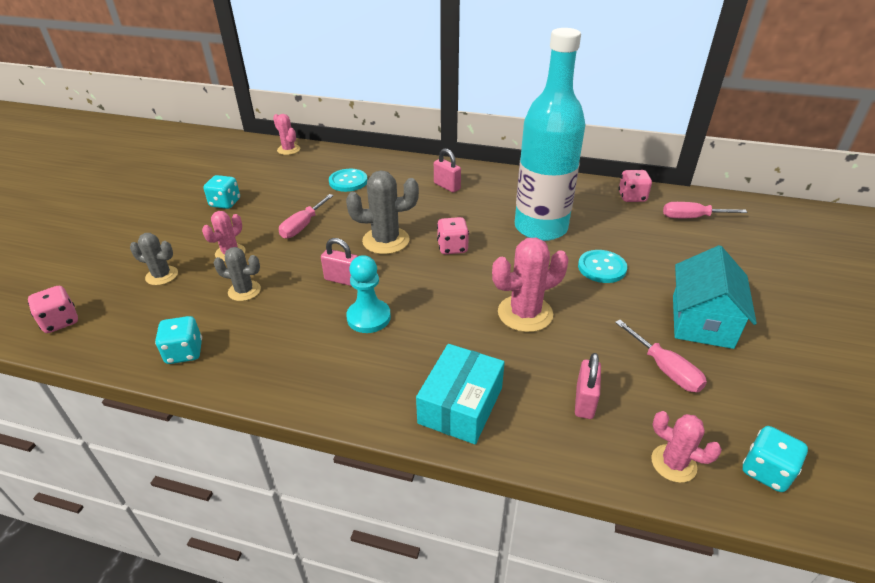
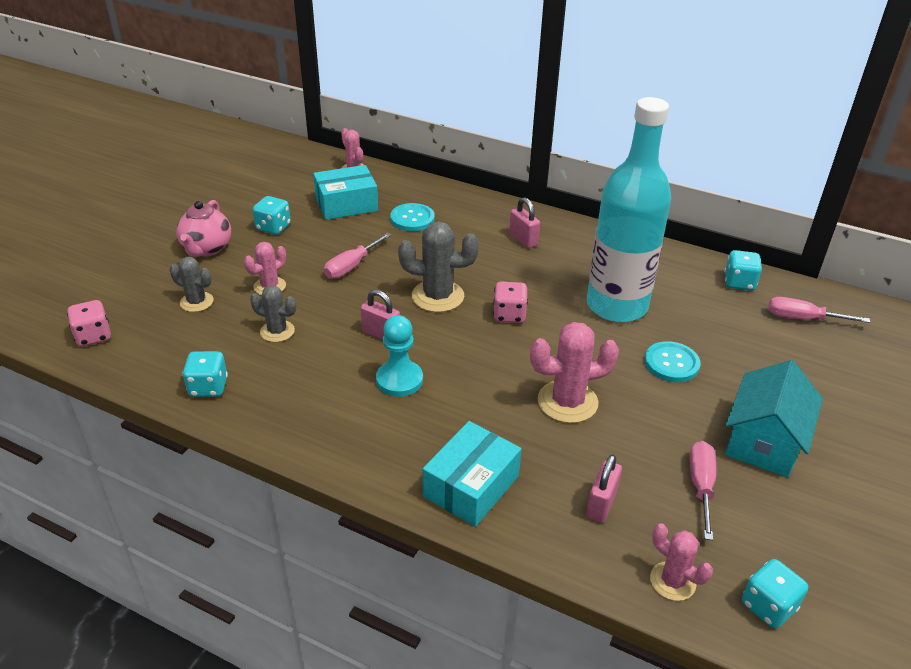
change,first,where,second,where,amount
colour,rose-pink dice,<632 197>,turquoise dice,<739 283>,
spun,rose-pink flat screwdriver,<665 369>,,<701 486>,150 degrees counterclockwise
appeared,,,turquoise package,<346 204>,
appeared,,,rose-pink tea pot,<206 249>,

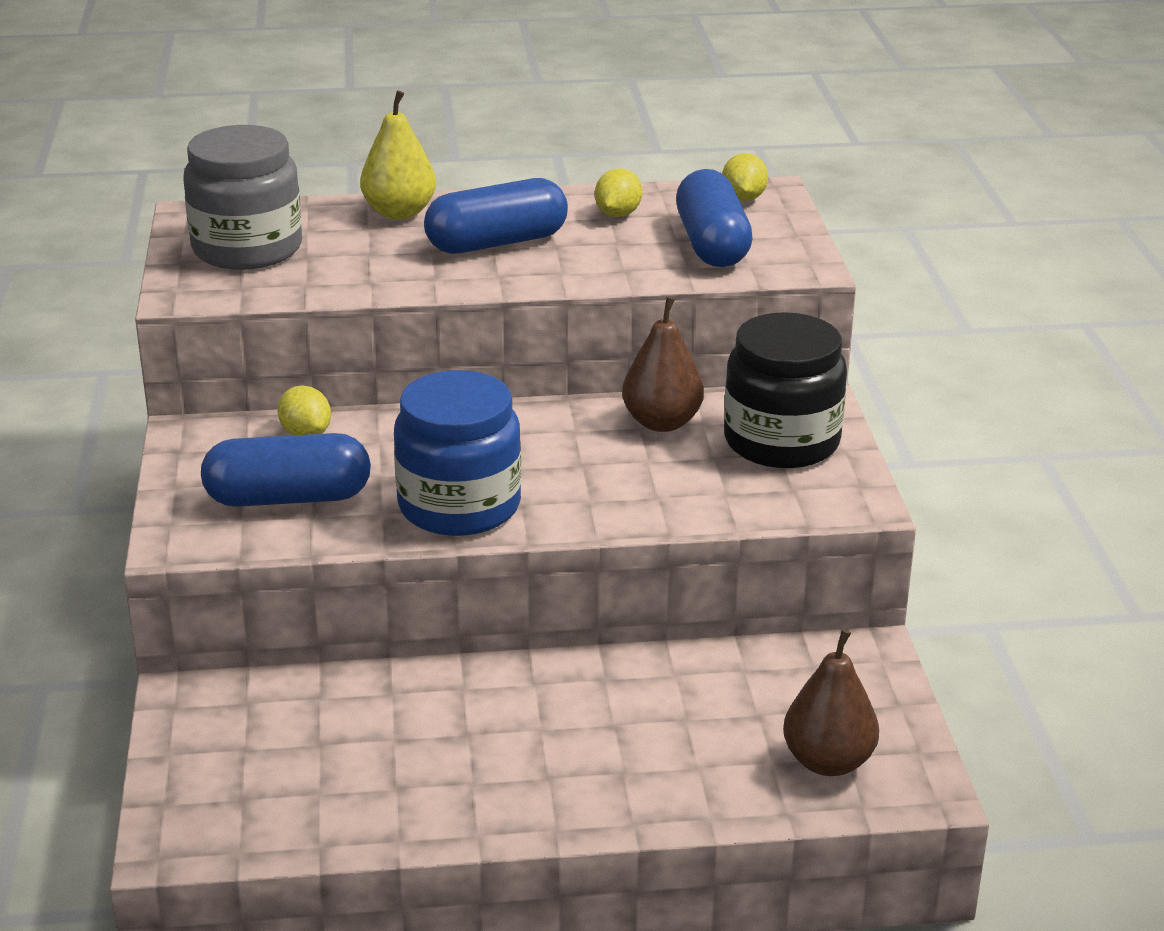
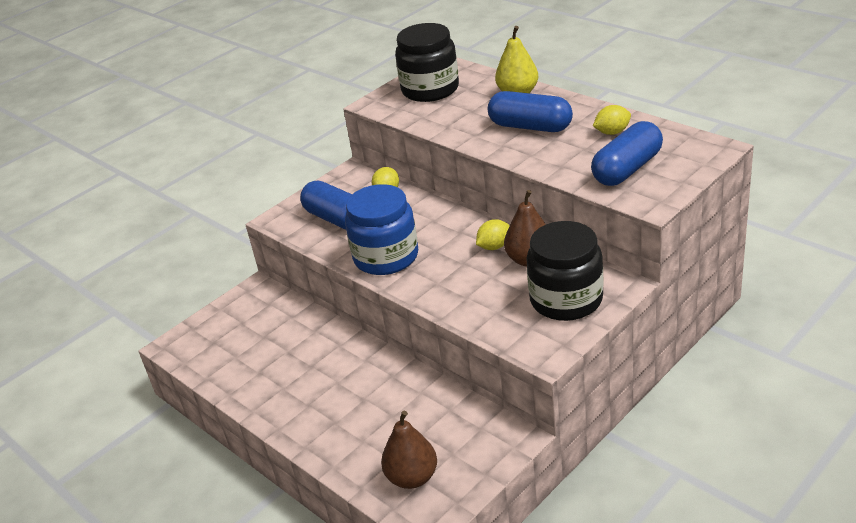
change,first,where,second,where,amount
colour,grey jam jar,<247 249>,jet-black jam jar,<430 89>,
relocated,yellow citrus fruit,<743 198>,,<494 246>,

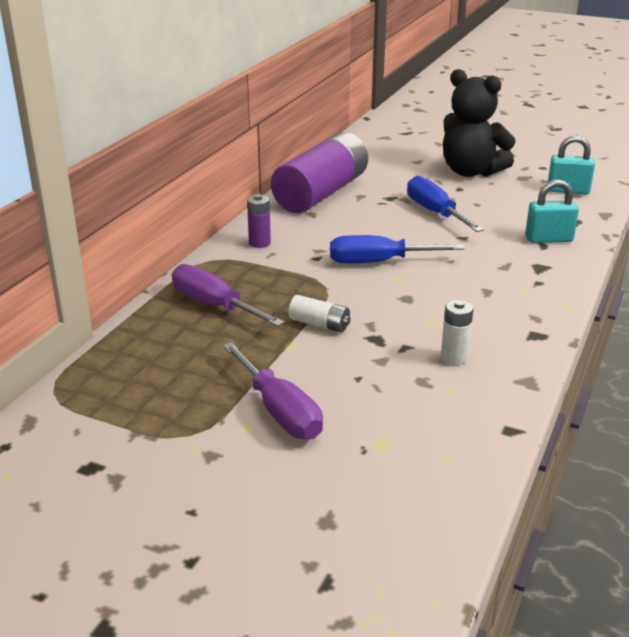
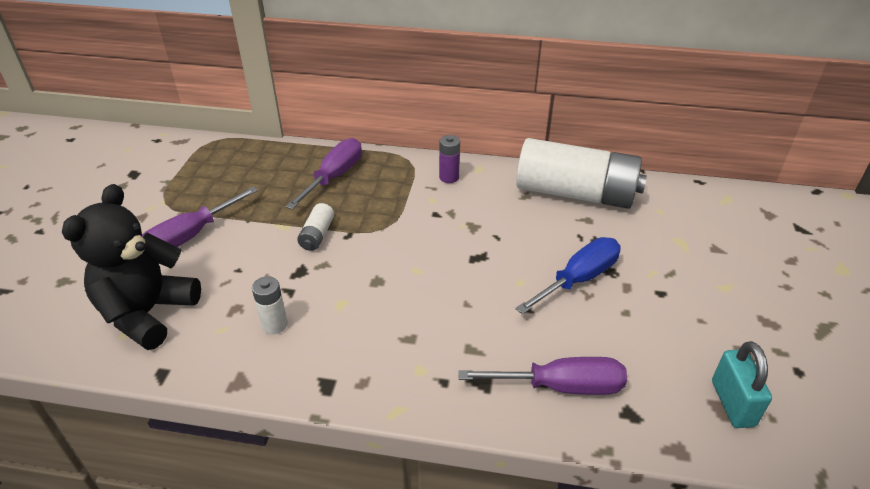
change,first,where,second,where,amount
relocated,jet-black stuffed bear,<471 172>,,<148 313>,
colour,royal purple power cell,<321 193>,white power cell,<575 193>,
exchanged,turquoise small lock,<548 239>,royal purple flat screwdriver,<561 386>,
missing,cobalt flat screwdriver,<378 262>,,,

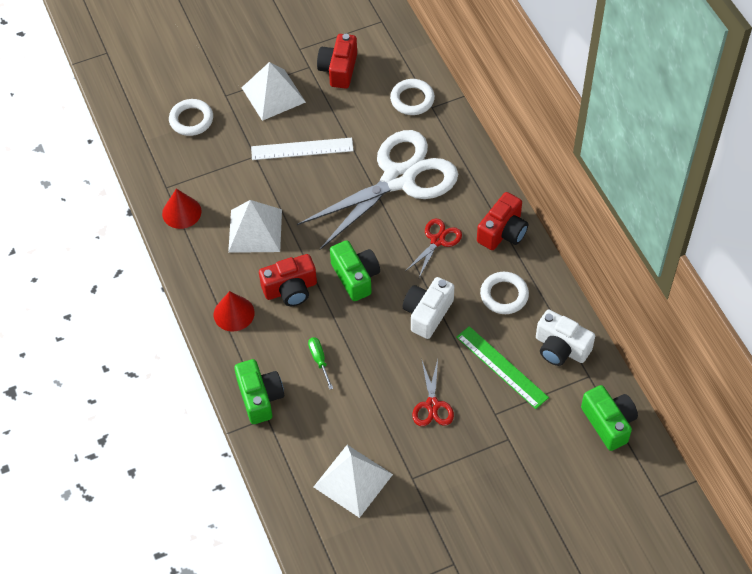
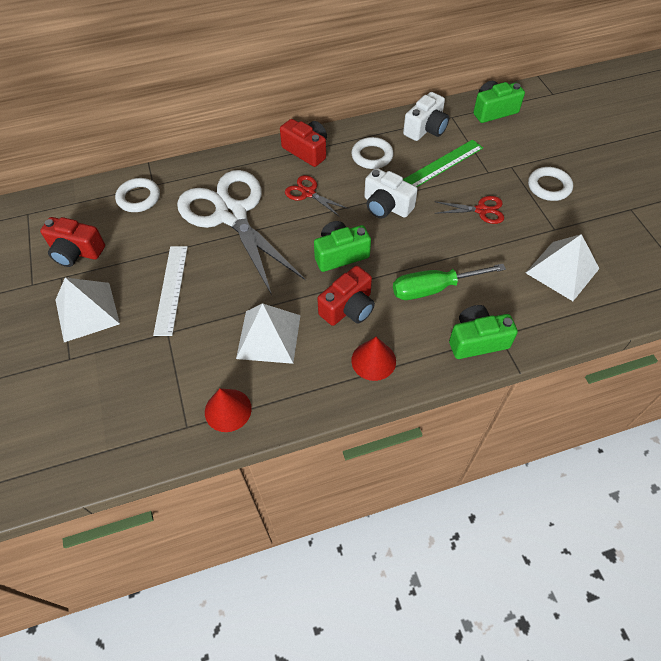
change,first,where,second,where,amount
relocated,white ring,<191 120>,,<549 187>,
spun,scarlet photo camera,<290 289>,,<348 308>,60 degrees clockwise
size,leaf-green flat screwdriver,<319 360>,,<434 288>,x1.93

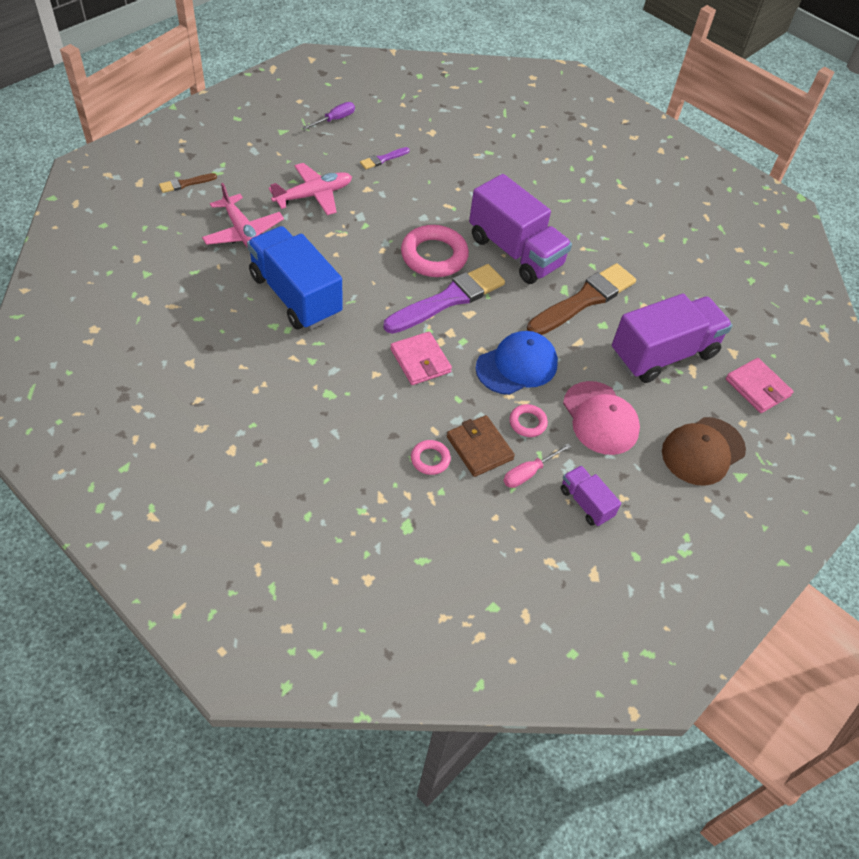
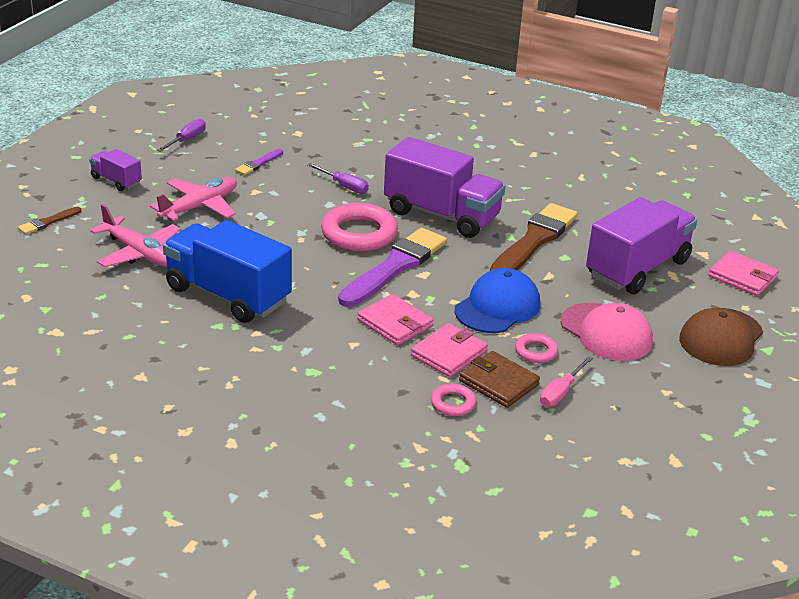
change,first,where,second,where,amount
relocated,royal purple toy truck,<586 503>,,<116 181>,
appeared,,,royal purple flat screwdriver,<344 186>,
appeared,,,rose-pink billfold,<449 353>,

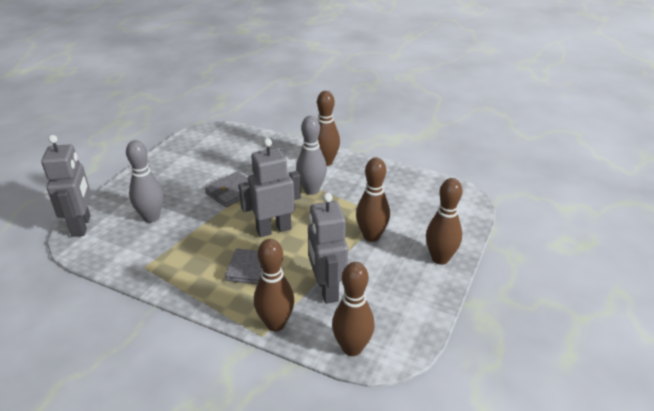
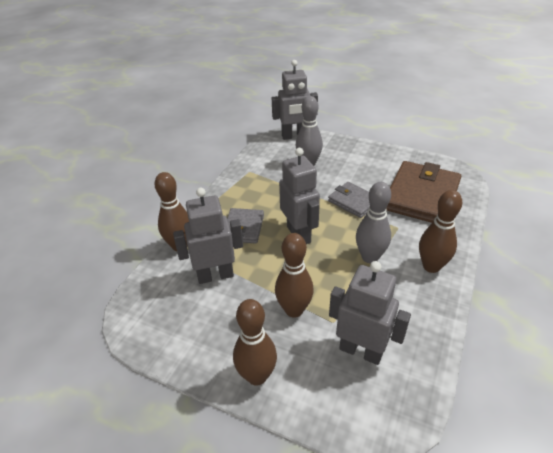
change,first,where,second,where,amount
missing,brown tenpin,<352 348>,,,
appeared,,,brown billfold,<421 196>,
appeared,,,grey toy robot,<361 351>,

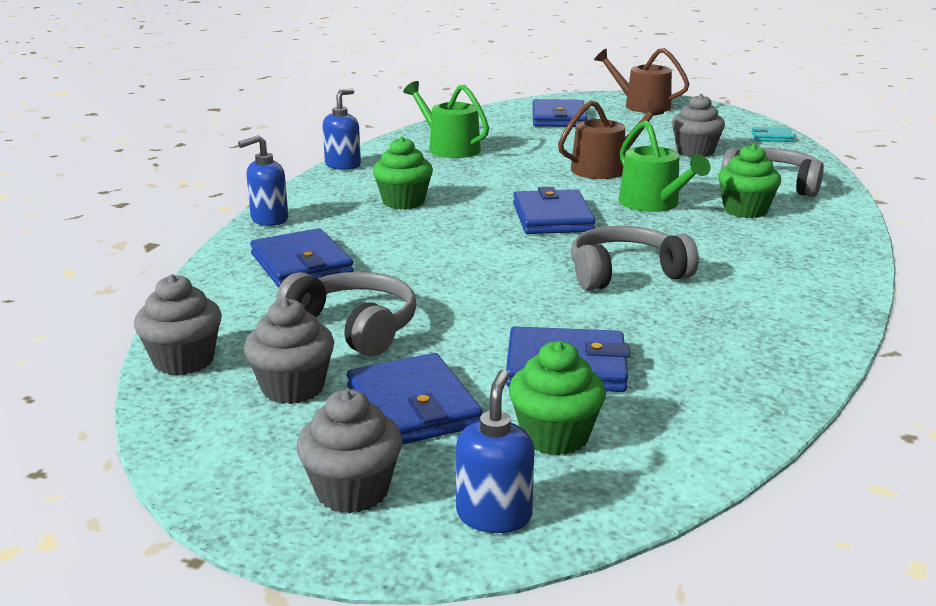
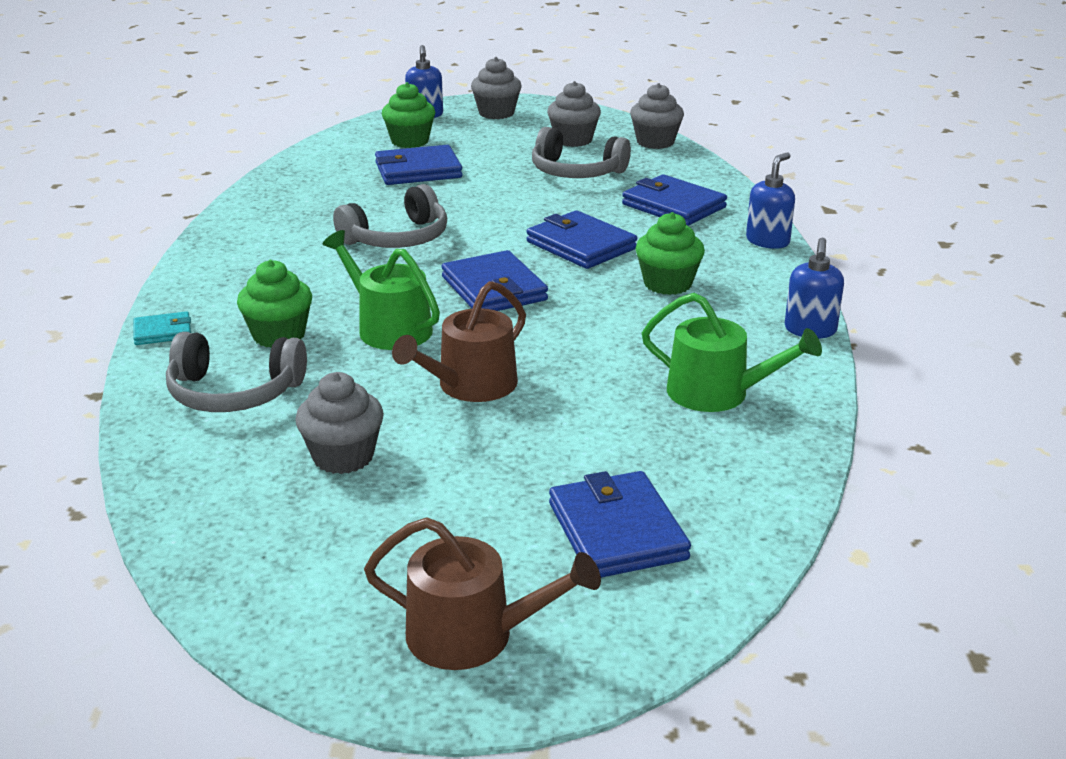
change,first,where,second,where,amount
relocated,turquoise billfold,<772 137>,,<163 332>,
relocated,cobalt billfold,<412 407>,,<581 245>,

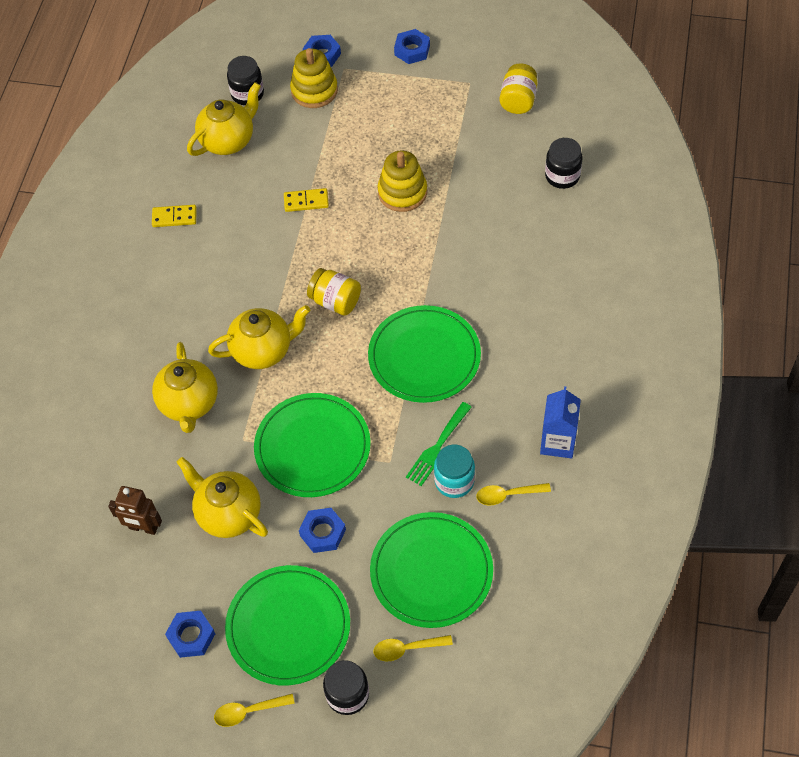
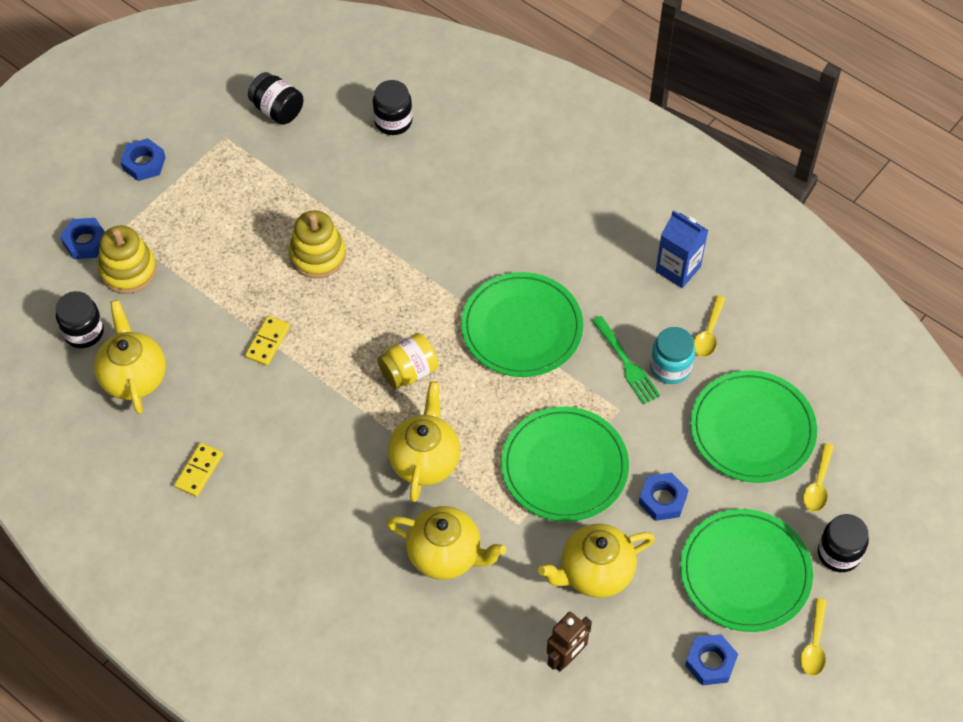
change,first,where,second,where,amount
colour,yellow jam jar,<518 100>,jet-black jam jar,<277 110>,

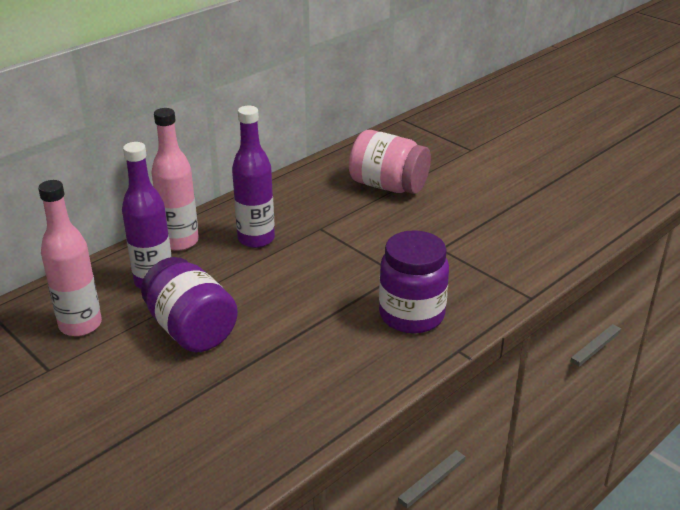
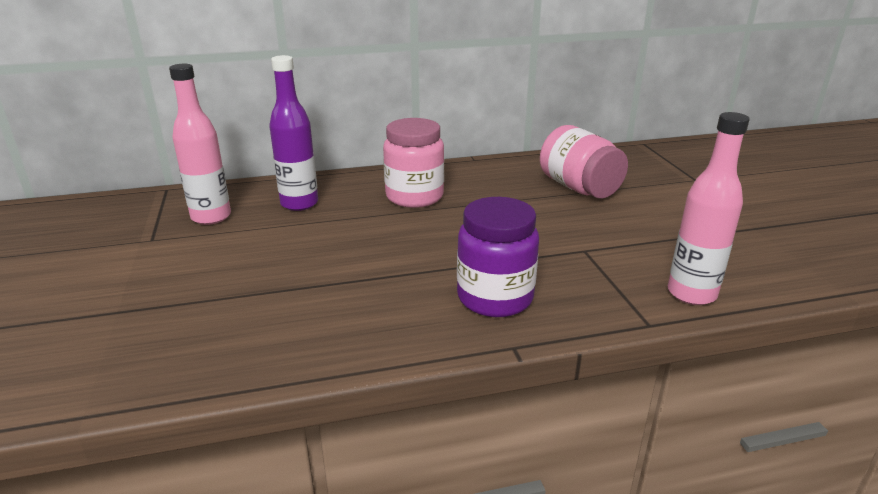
change,first,where,second,where,amount
exchanged,royal purple drink bottle,<256 239>,rose-pink jam jar,<414 197>,
relocated,rose-pink drink bottle,<180 242>,,<691 294>,
missing,royal purple jam jar,<191 330>,,,

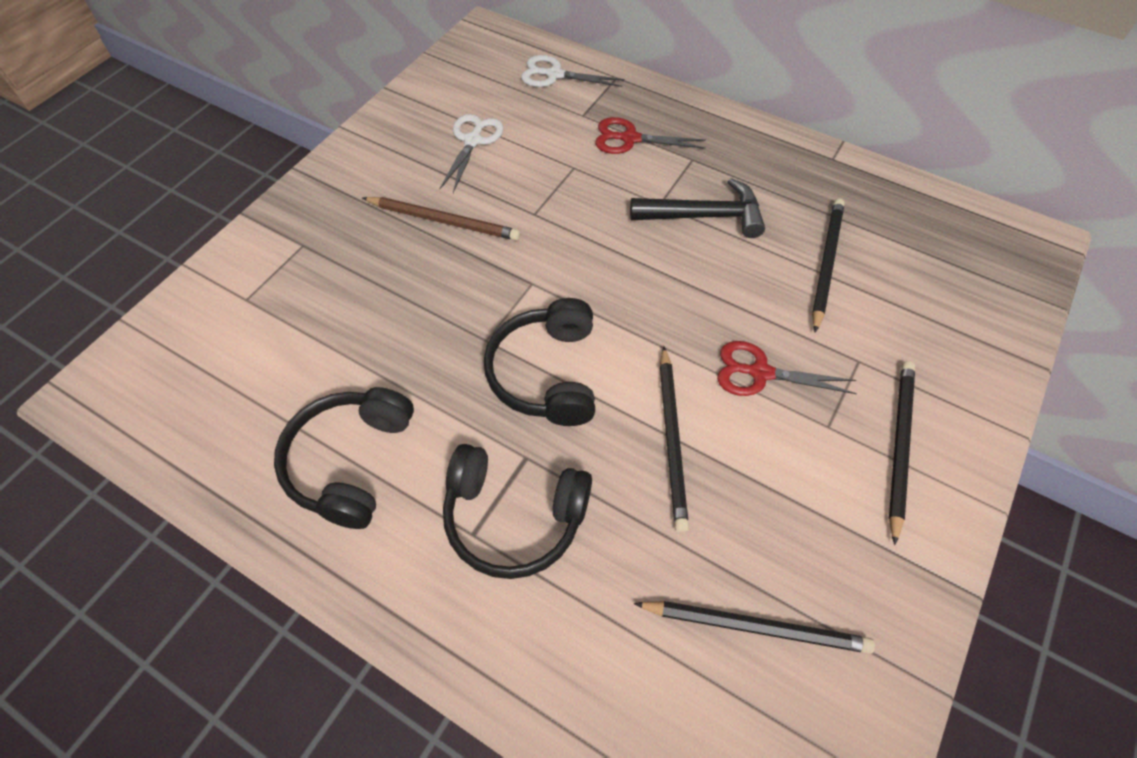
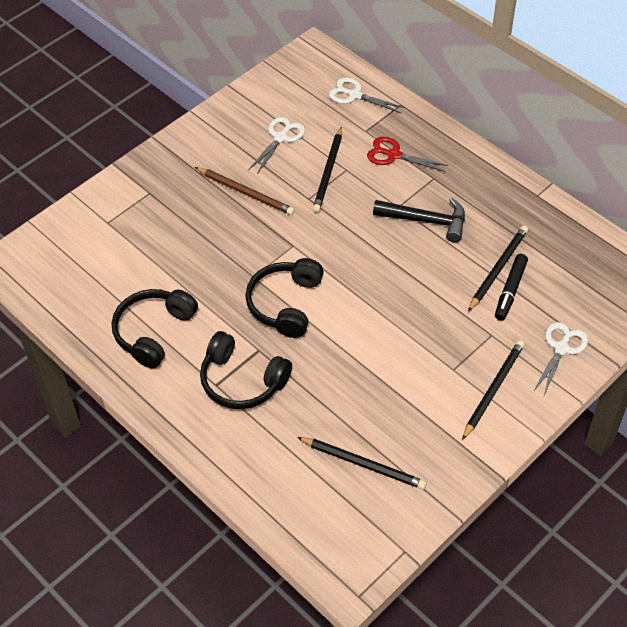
change,first,where,second,where,amount
missing,scarlet shears,<759 372>,,,
relocated,jet-black lead pencil,<672 439>,,<328 172>,
appeared,,,jet-black marker pen,<510 291>,
appeared,,,white shears,<561 348>,

